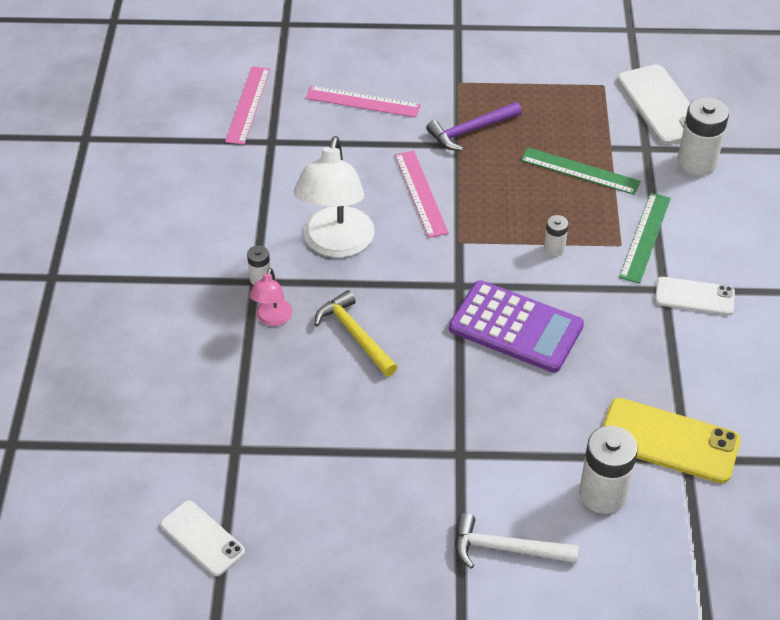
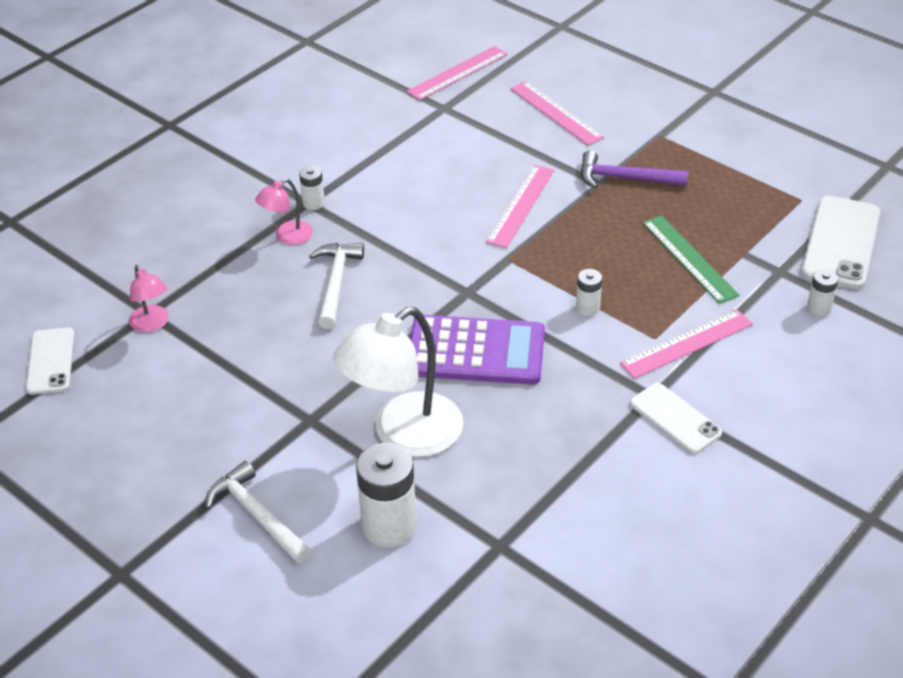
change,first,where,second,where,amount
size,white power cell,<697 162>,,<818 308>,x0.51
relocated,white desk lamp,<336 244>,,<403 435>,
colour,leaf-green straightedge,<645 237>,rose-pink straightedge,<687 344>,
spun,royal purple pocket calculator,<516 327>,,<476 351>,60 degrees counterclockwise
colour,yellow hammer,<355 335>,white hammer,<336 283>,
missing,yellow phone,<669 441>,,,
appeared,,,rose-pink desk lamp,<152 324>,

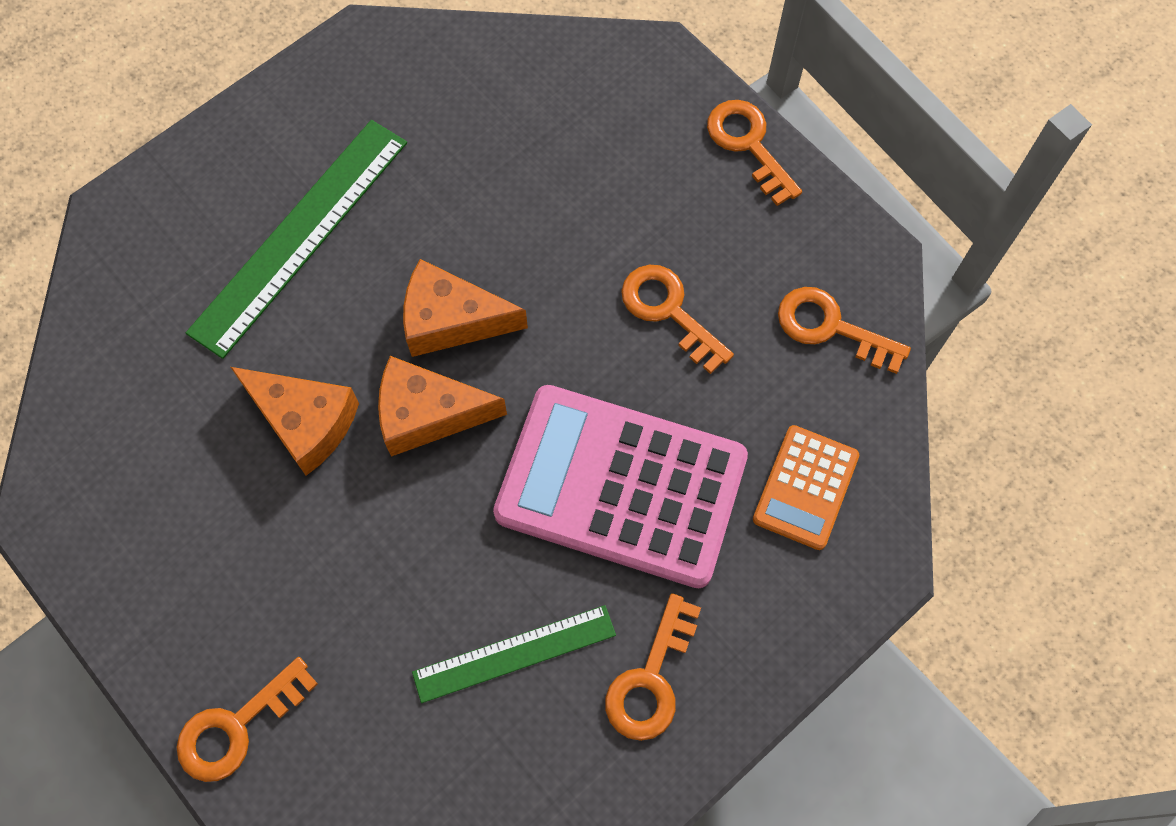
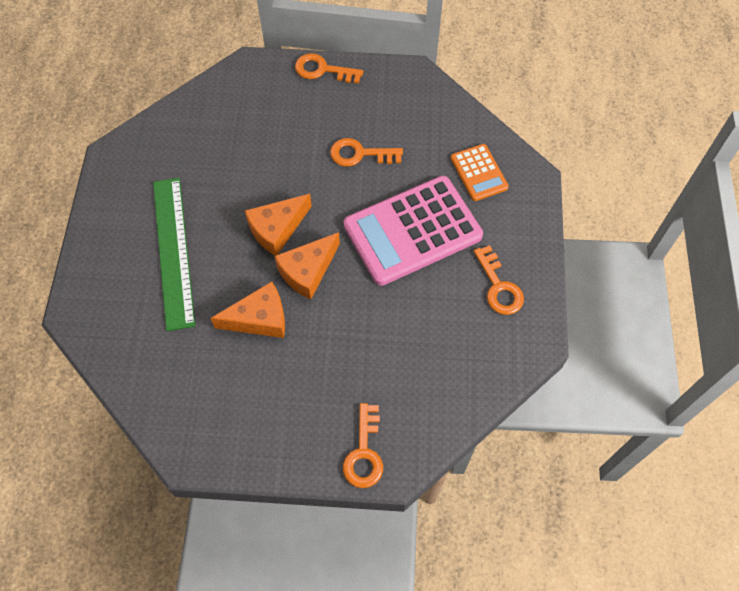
change,first,where,second,where,amount
missing,bright orange door key,<831 328>,,,
missing,leaf-green straightedge,<514 654>,,,

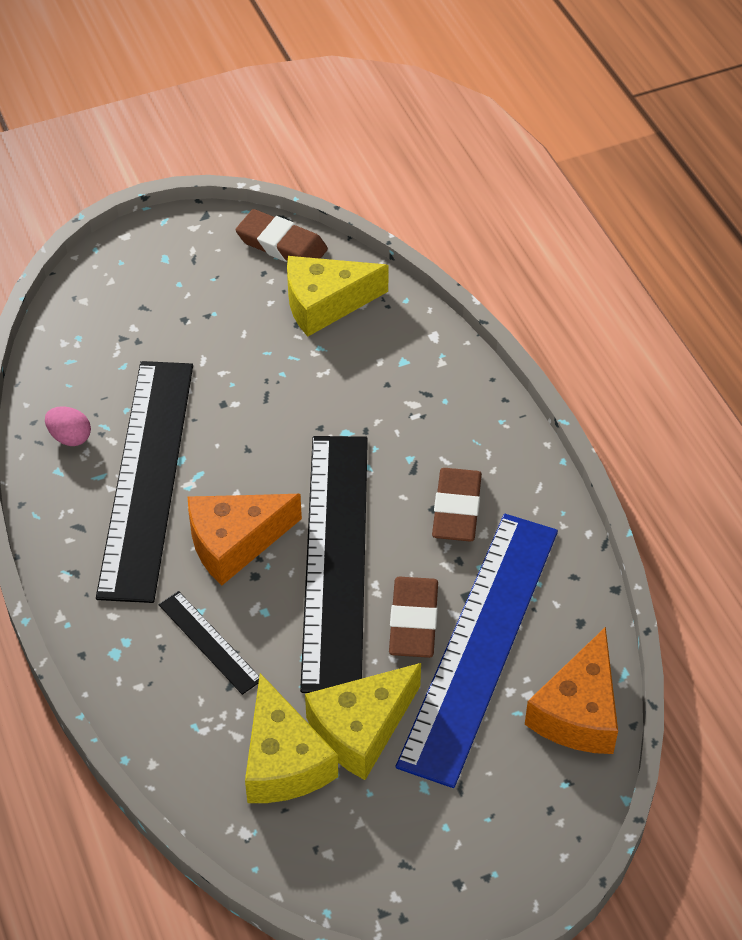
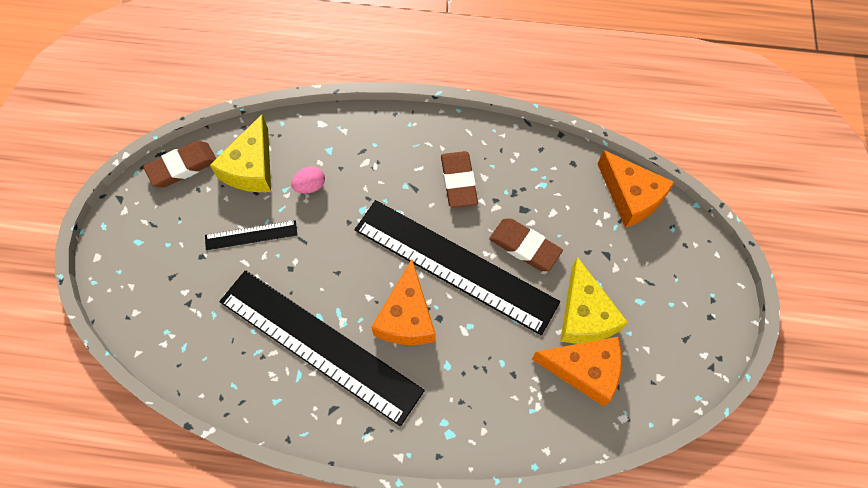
change,first,where,second,where,amount
relocated,rose-pink toy egg,<70 437>,,<310 186>,
spun,brown pencil eraser,<456 509>,,<458 181>,45 degrees clockwise
missing,cobalt straightedge,<479 644>,,,
relocated,jet-black straightedge,<210 642>,,<251 235>,
colour,yellow cheese,<283 761>,bright orange cheese,<584 370>,

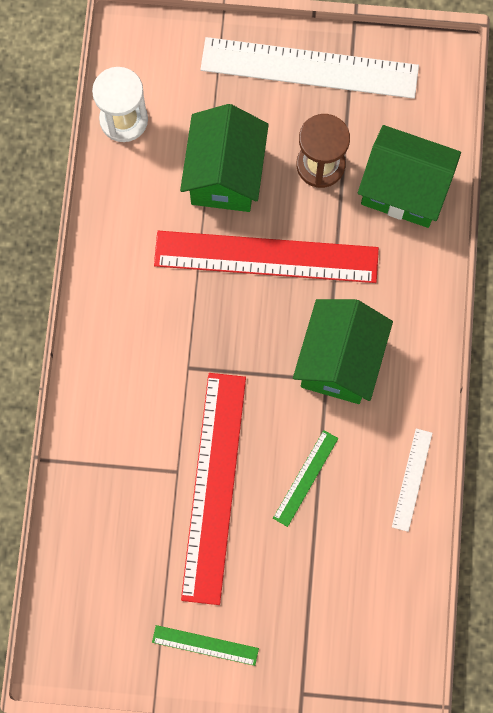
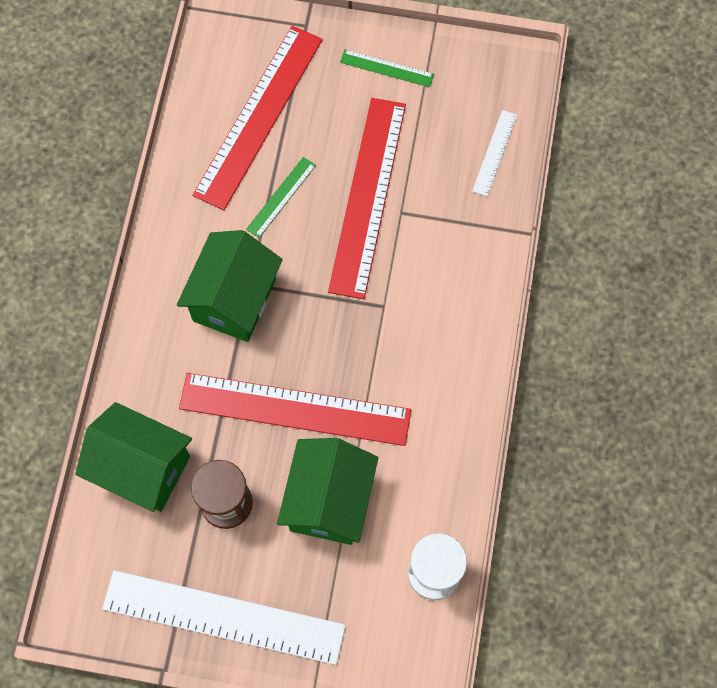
change,first,where,second,where,amount
relocated,white straightedge,<412 479>,,<494 153>,
appeared,,,scarlet straightedge,<259 116>,

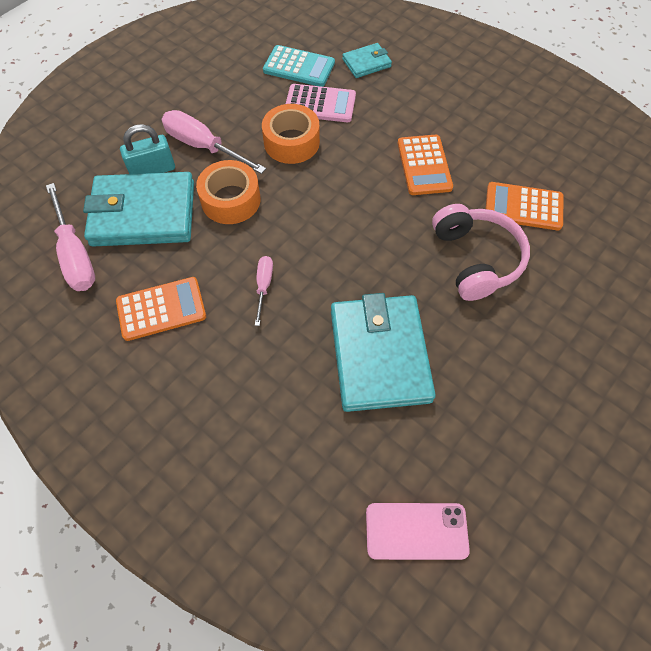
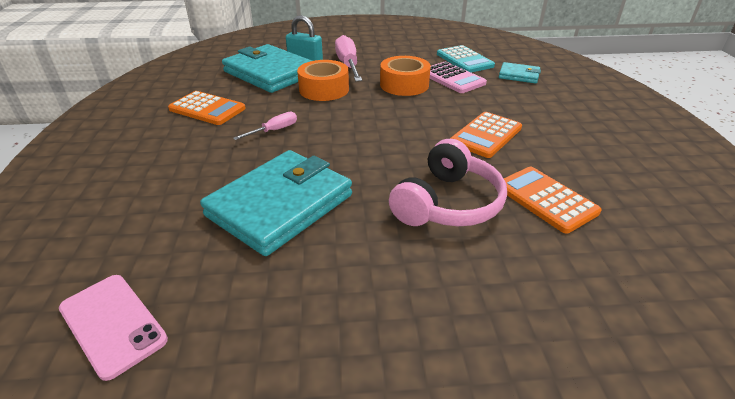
change,first,where,second,where,amount
missing,rose-pink flat screwdriver,<75 254>,,,

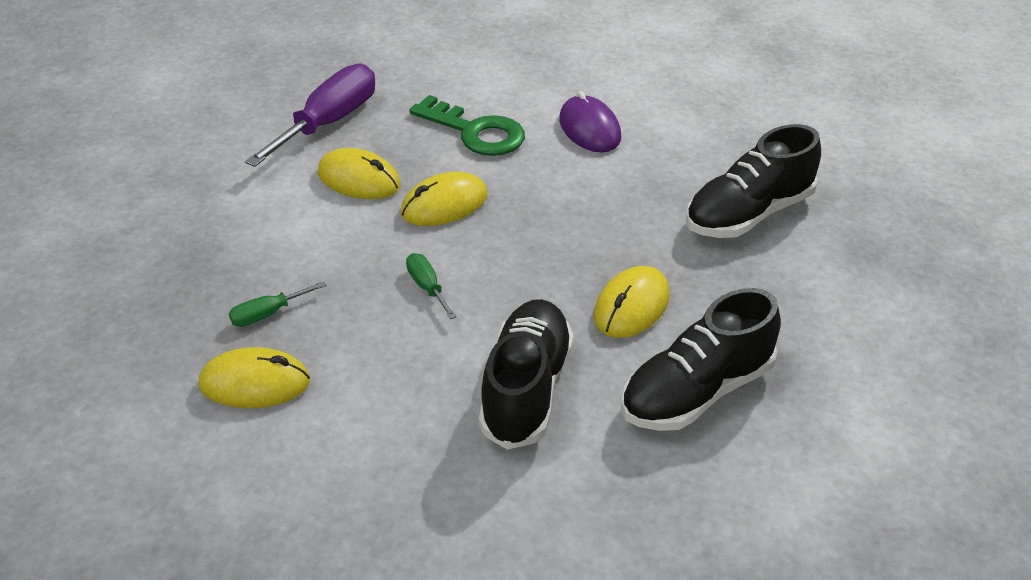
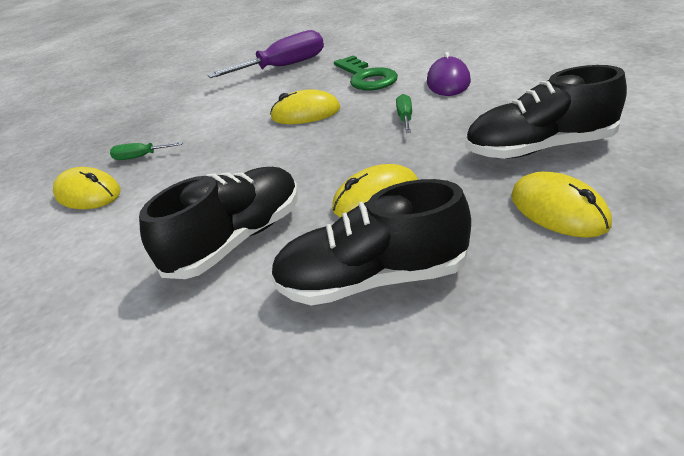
change,first,where,second,where,amount
relocated,yellow mouse,<359 179>,,<558 210>,
relocated,leaf-green flat screwdriver,<427 287>,,<405 118>,

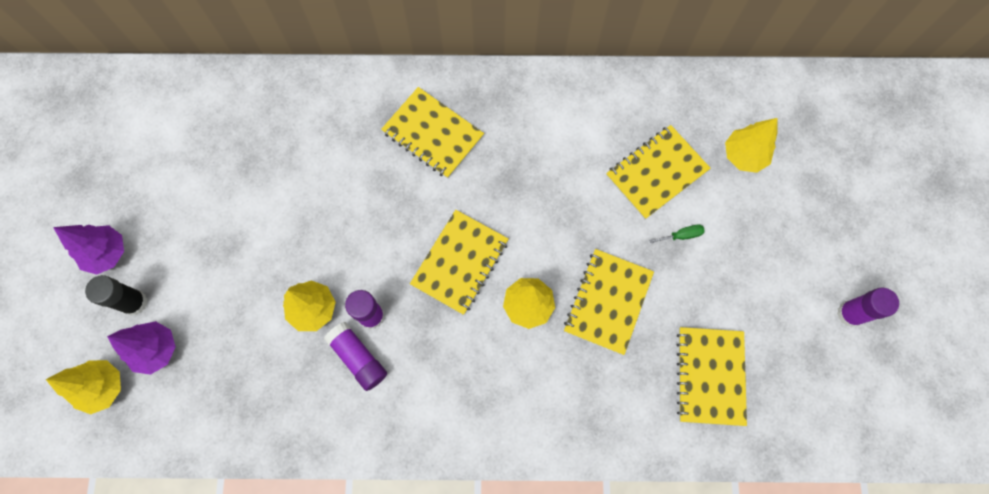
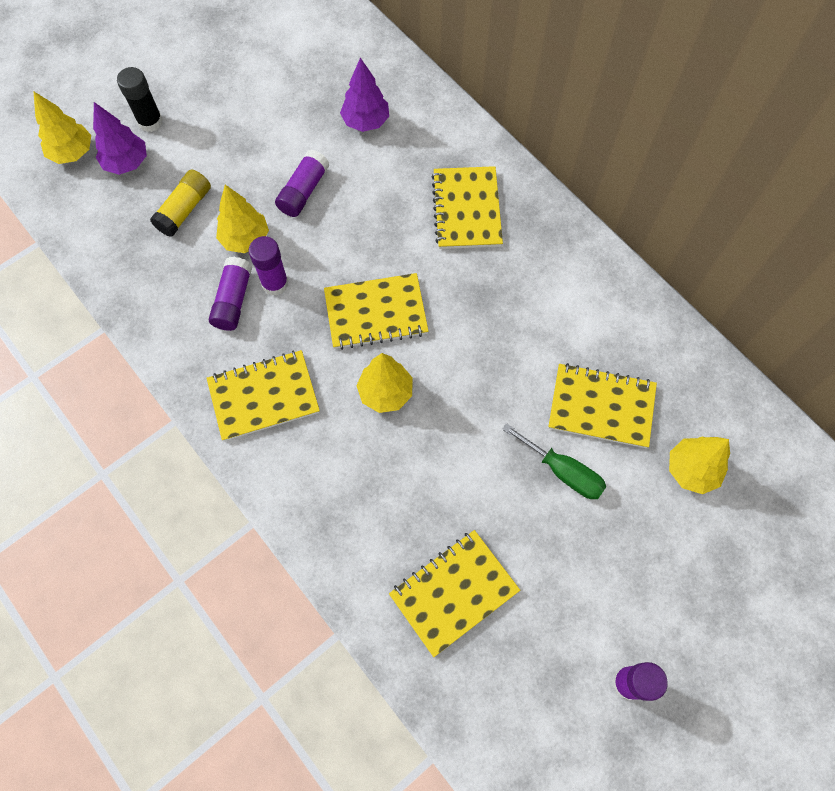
change,first,where,second,where,amount
size,leaf-green flat screwdriver,<682 235>,,<563 471>,x1.79
relocated,royal purple toy tree,<107 253>,,<366 122>,
relocated,yellow exercise book,<608 302>,,<264 396>,
appeared,,,royal purple glue,<303 191>,
appeared,,,yellow glue,<184 210>,

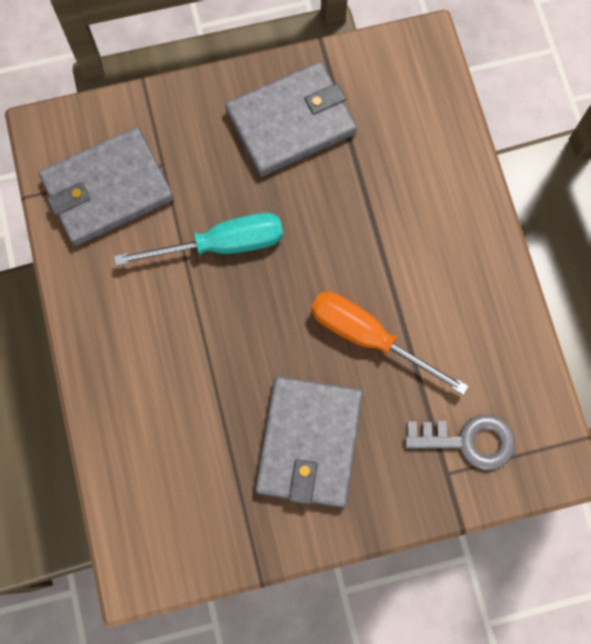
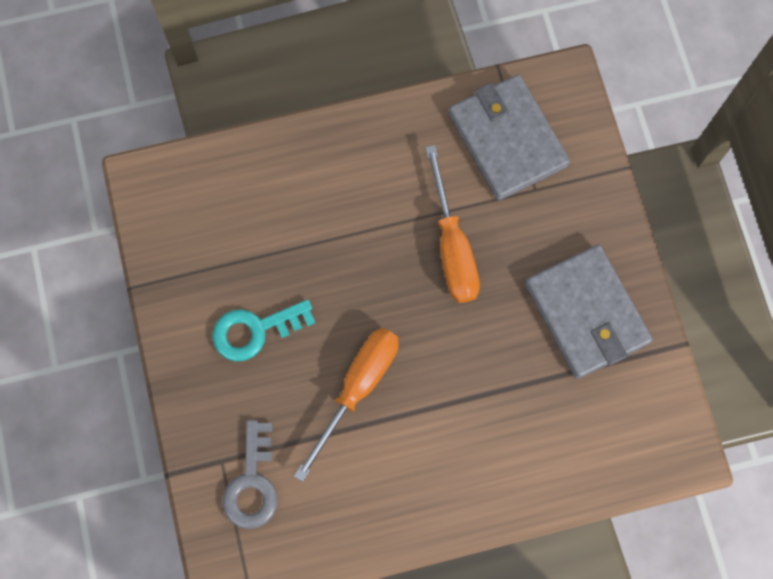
change,first,where,second,where,amount
colour,turquoise flat screwdriver,<221 245>,bright orange flat screwdriver,<452 247>,
exchanged,grey billfold,<309 443>,turquoise door key,<255 330>,

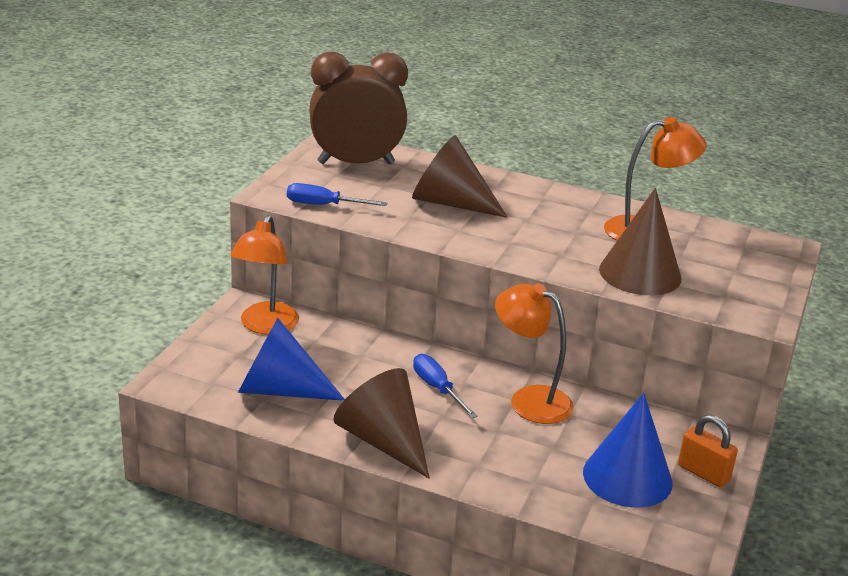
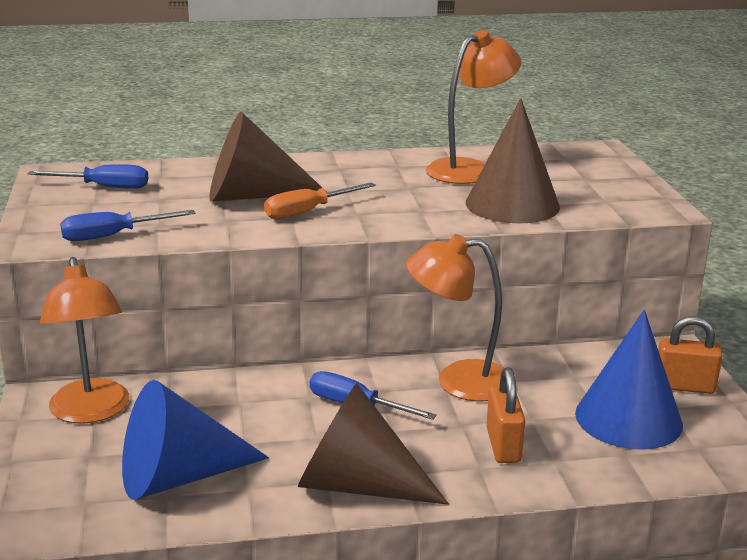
change,first,where,second,where,amount
exchanged,brown bedside clock,<356 163>,cobalt flat screwdriver,<104 187>,
appeared,,,bright orange flat screwdriver,<308 211>,
appeared,,,bright orange small lock,<503 445>,

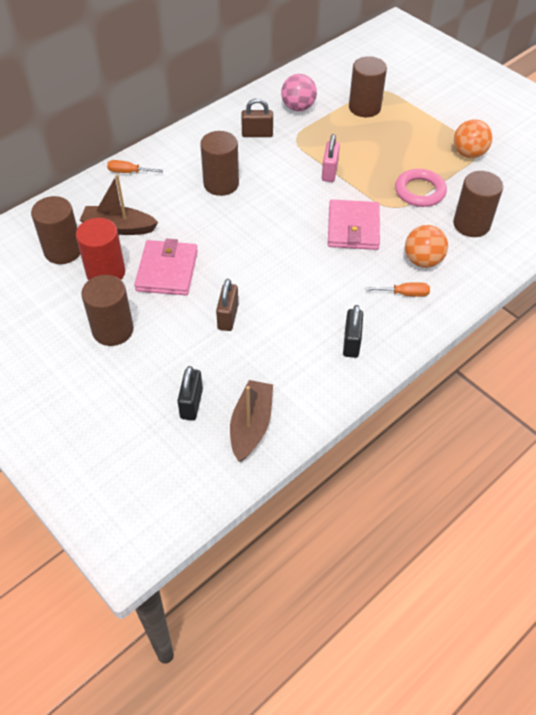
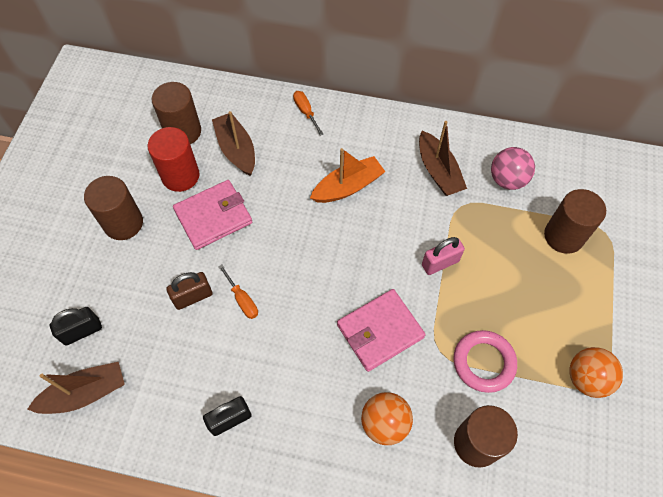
change,first,where,second,where,amount
exchanged,brown small lock,<257 134>,brown sailboat,<438 171>,
exchanged,brown cylinder,<221 184>,bright orange sailboat,<348 187>,
relocated,bright orange flat screwdriver,<404 294>,,<242 300>,

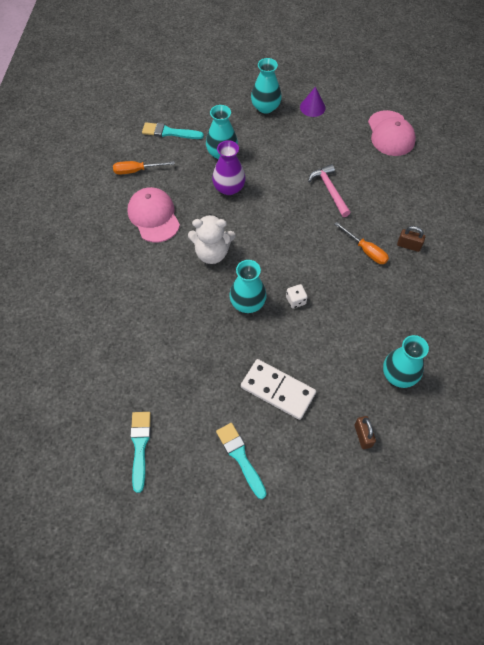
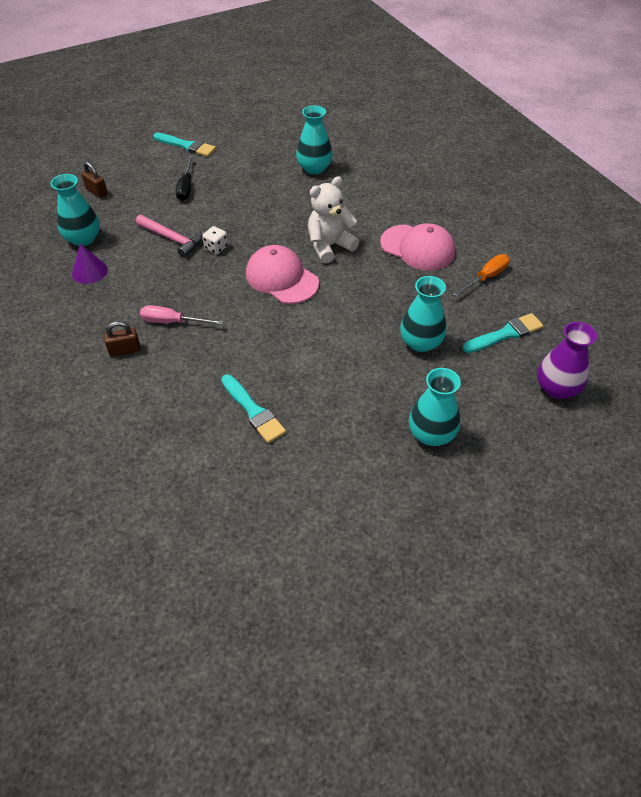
change,first,where,second,where,amount
relocated,royal purple cone,<312 107>,,<89 271>,
relocated,rose-pink baseball cap,<390 133>,,<281 278>,
relocated,royal purple vase,<229 188>,,<556 388>,
relocated,rose-pink hammer,<329 190>,,<172 239>,
colour,bright orange flat screwdriver,<365 250>,rose-pink flat screwdriver,<172 322>,
relocated,turquoise vase,<247 303>,,<314 168>,
exchanged,white domino,<278 390>,jet-black flat screwdriver,<186 187>,
relocated,turquoise brush,<140 447>,,<253 411>,

